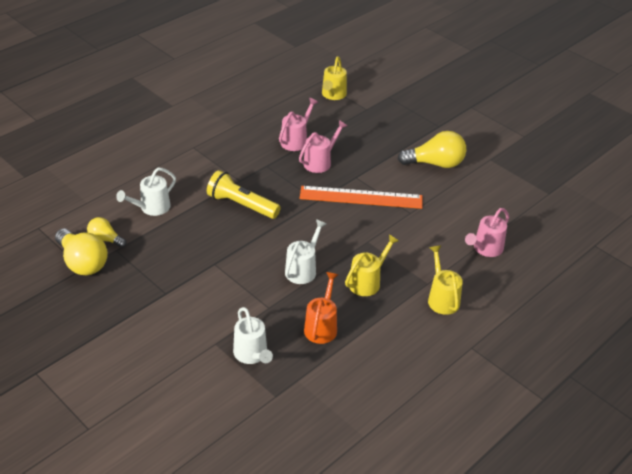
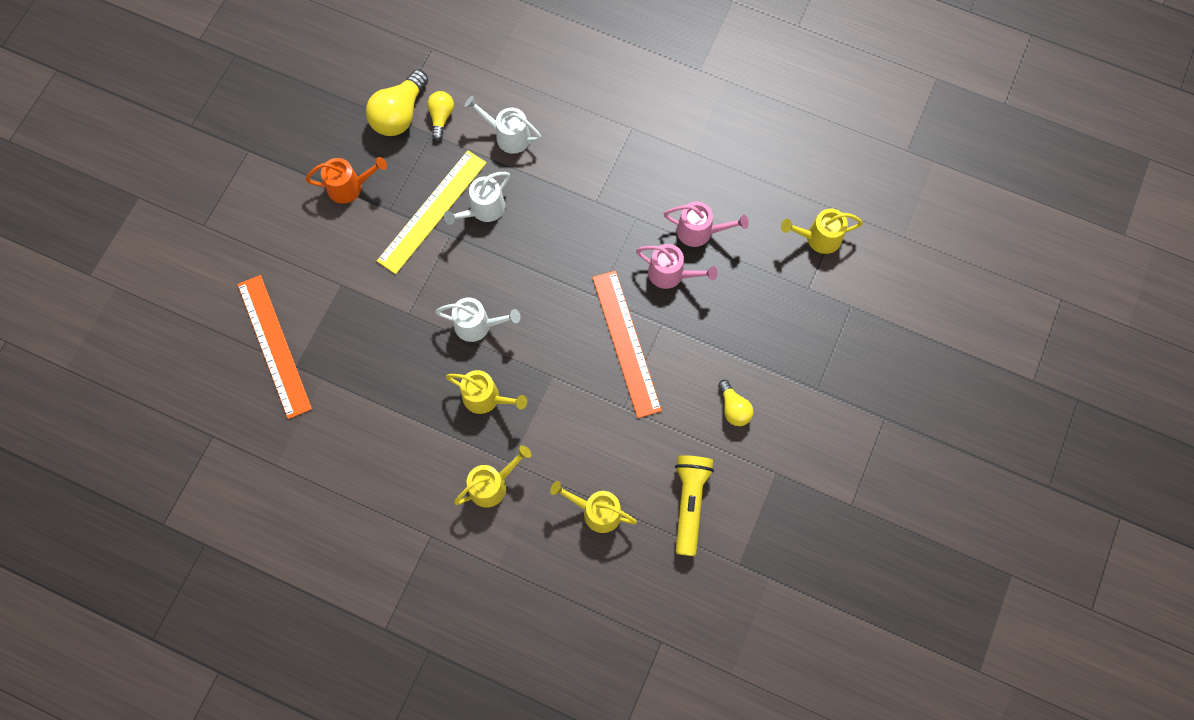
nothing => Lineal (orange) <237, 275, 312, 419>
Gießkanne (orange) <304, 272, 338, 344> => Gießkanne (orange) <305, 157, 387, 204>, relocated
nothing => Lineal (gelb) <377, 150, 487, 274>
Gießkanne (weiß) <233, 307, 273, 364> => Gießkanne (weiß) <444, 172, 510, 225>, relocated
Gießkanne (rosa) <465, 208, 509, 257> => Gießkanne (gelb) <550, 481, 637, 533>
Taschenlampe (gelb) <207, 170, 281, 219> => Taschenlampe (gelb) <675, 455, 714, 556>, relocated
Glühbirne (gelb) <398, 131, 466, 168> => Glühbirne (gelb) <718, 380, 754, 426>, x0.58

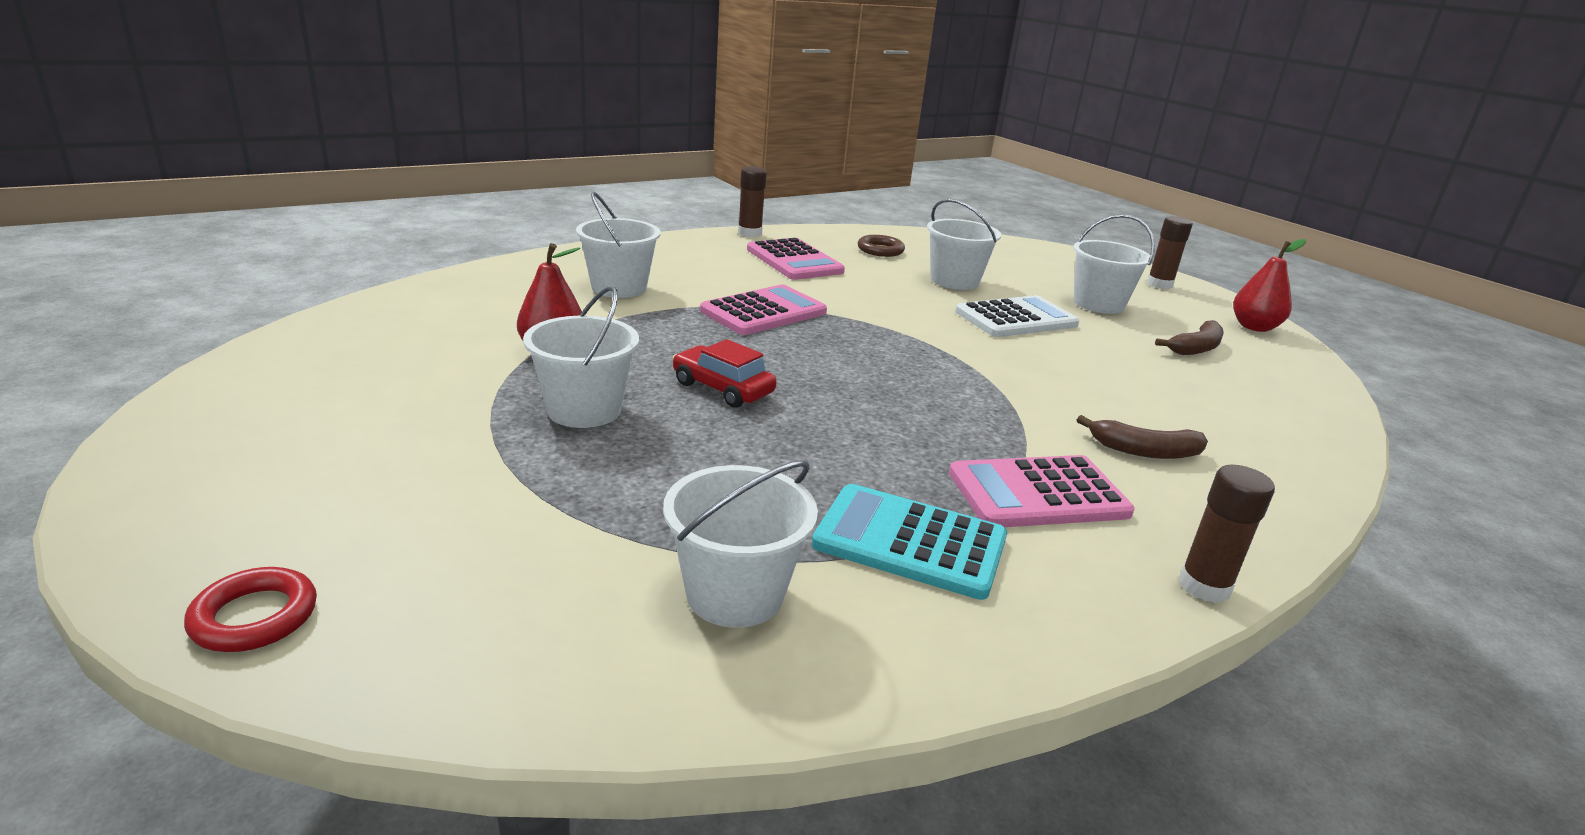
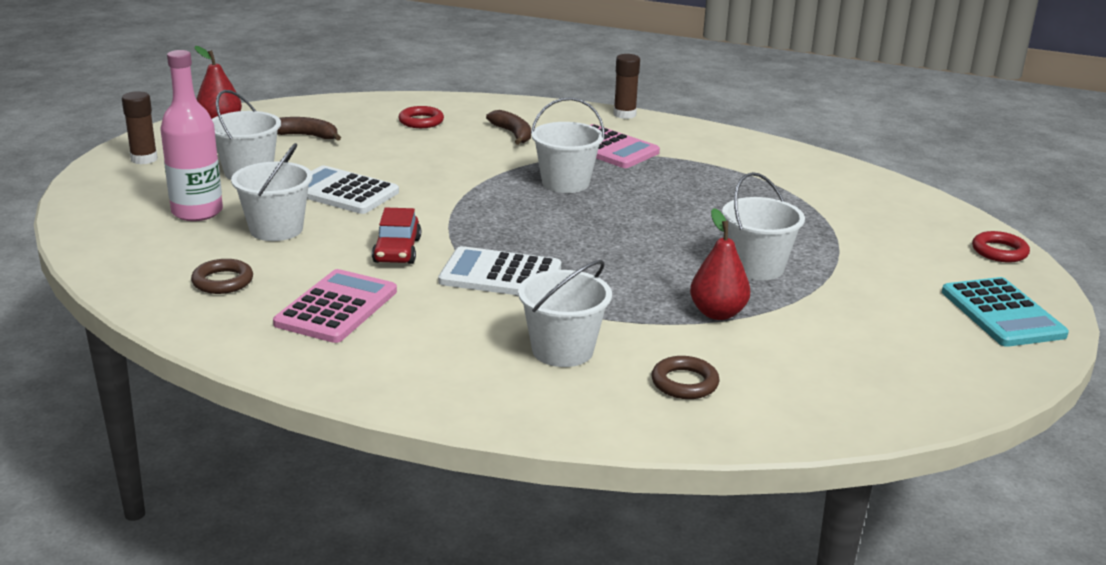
nothing => Flasche (rosa) <160, 50, 223, 221>
Auto (rot) <672, 339, 777, 408> => Auto (rot) <372, 207, 421, 264>, relocated
nothing => Ring (rot) <399, 106, 444, 128>
Taschenrechner (rosa) <700, 285, 827, 335> => Taschenrechner (weiß) <438, 246, 561, 295>
Eimer (weiß) <663, 460, 818, 628> => Eimer (weiß) <531, 97, 605, 193>, relocated
nothing => Ring (braun) <652, 356, 719, 399>
Taschenrechner (türkis) <812, 484, 1007, 600> => Taschenrechner (türkis) <942, 277, 1069, 347>, relocated
Klebestift (braun) <738, 166, 767, 237> => nothing

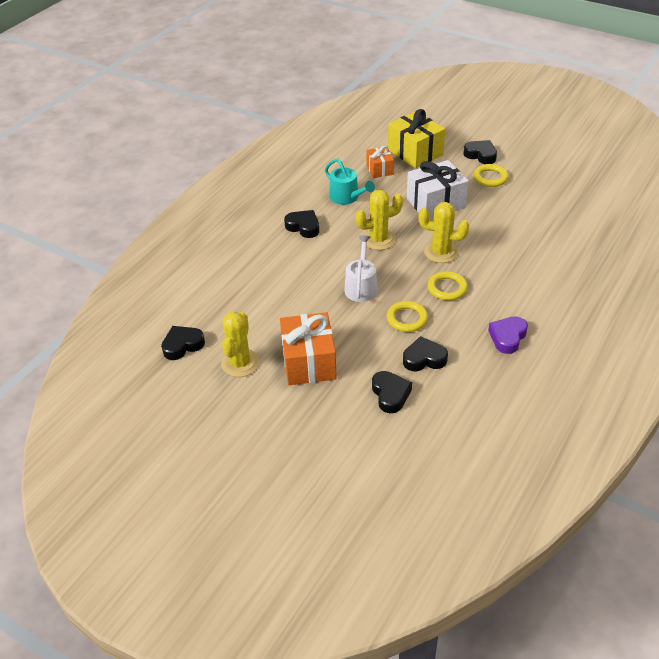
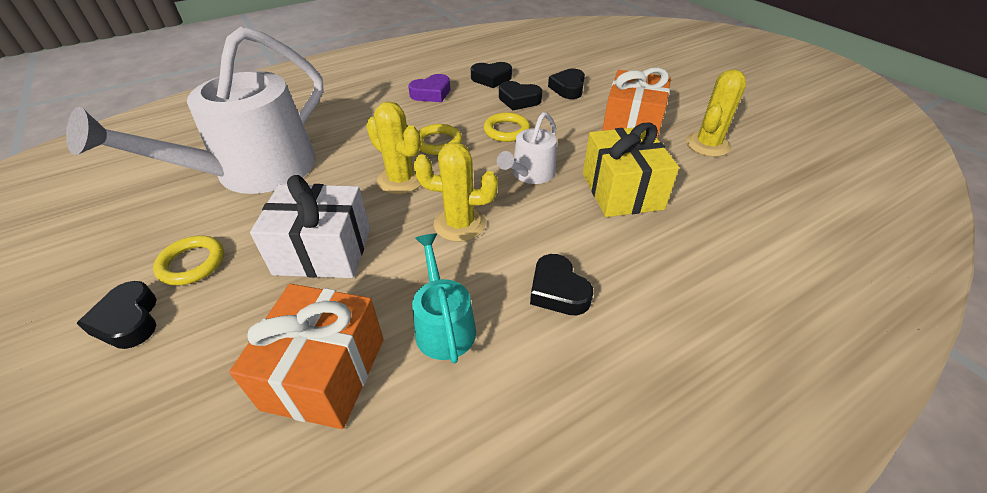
nothing => Gießkanne (weiß) <66, 26, 324, 194>
Geschenk (orange) <366, 146, 394, 178> => Geschenk (orange) <229, 284, 384, 429>, x1.77
Herz (schwarz) <161, 326, 205, 360> => Herz (schwarz) <471, 62, 512, 88>, relocated
Geschenk (gelb) <388, 109, 445, 168> => Geschenk (gelb) <583, 122, 679, 217>, relocated

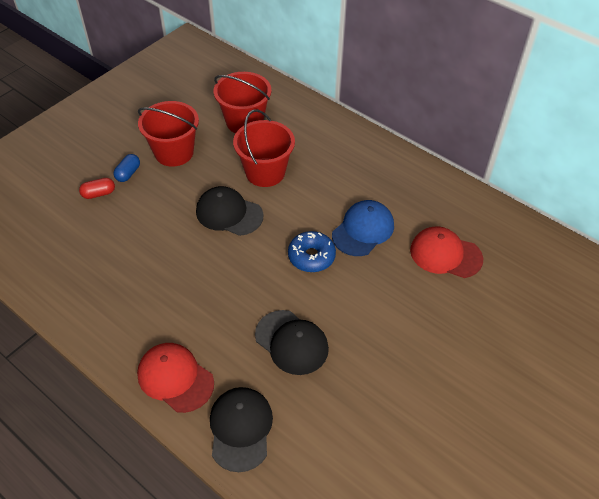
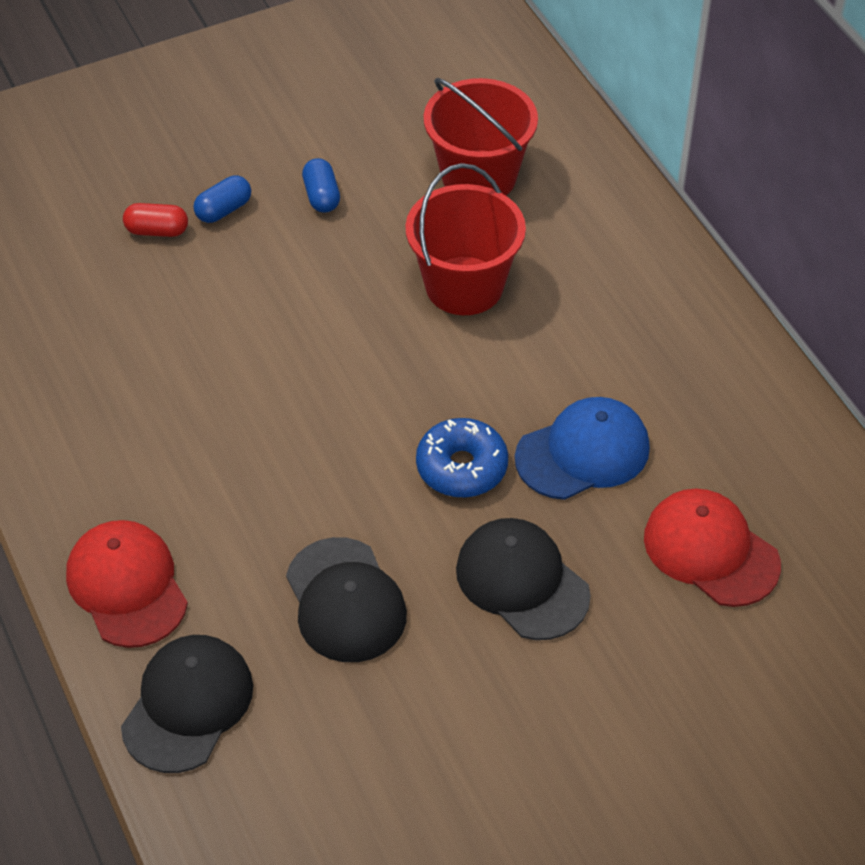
Eimer (rot) <138, 101, 199, 167> => Kapsel (blau) <302, 158, 340, 213>
Kappe (schwarz) <196, 186, 263, 236> => Kappe (schwarz) <456, 518, 591, 640>, relocated

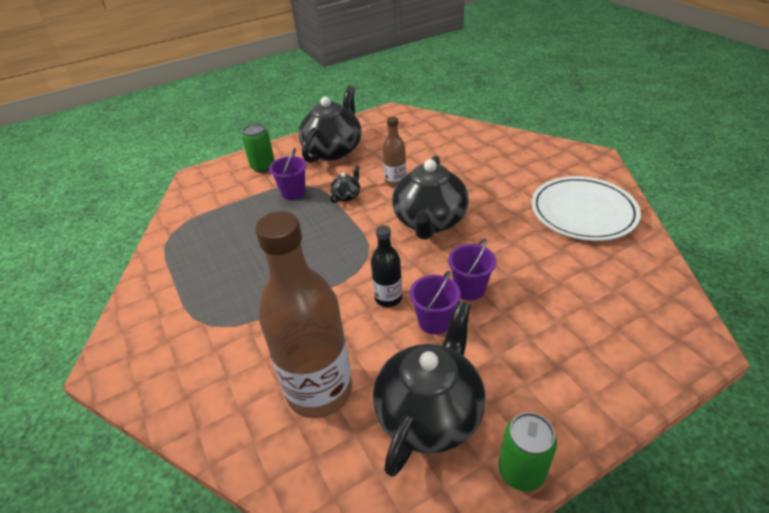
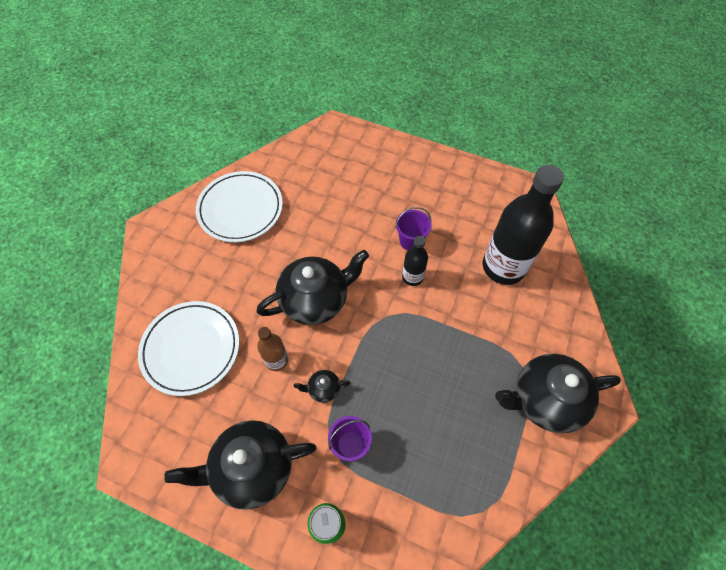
nothing => Teller (weiß) <138, 301, 239, 396>
Flasche (braun) <255, 211, 352, 418> => Flasche (schwarz) <483, 165, 564, 285>
Teekanne (schwarz) <373, 301, 485, 477> => Teekanne (schwarz) <495, 354, 621, 433>, relocated
Eimer (lila) <448, 239, 497, 300> => nothing
Dose (grün) <498, 412, 557, 491> => nothing

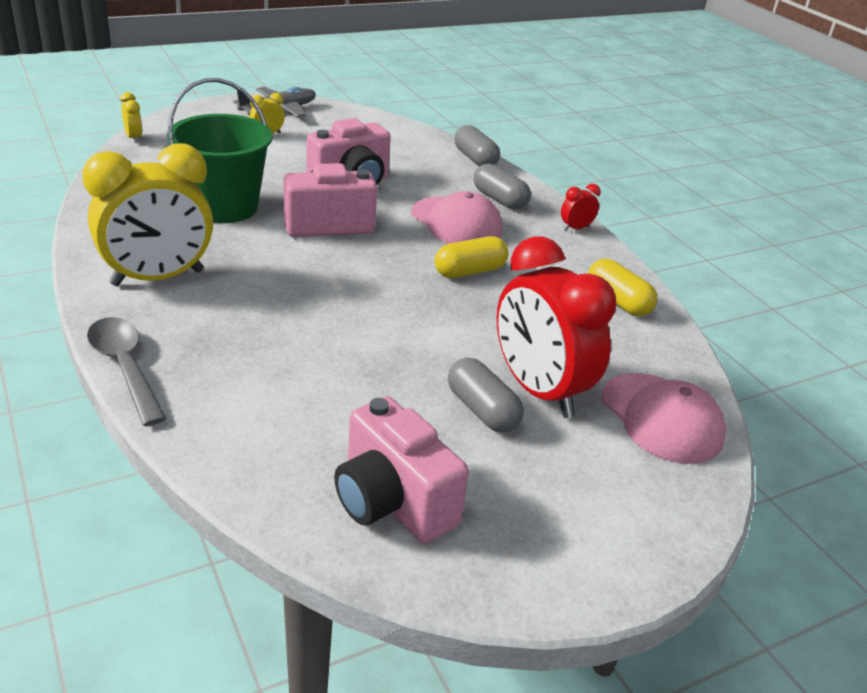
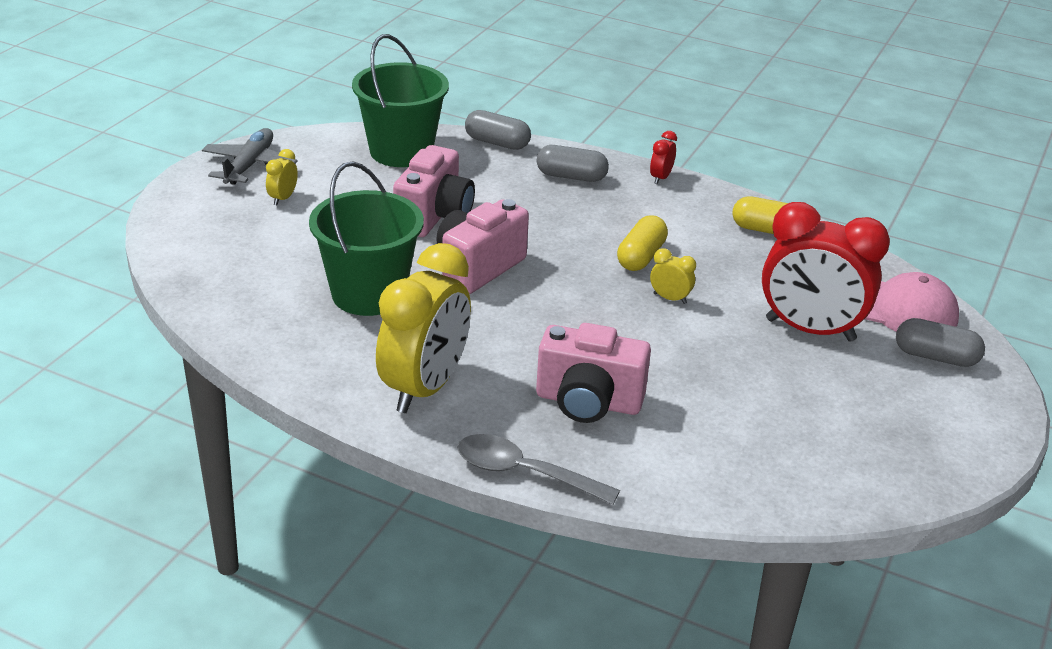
nothing => Eimer (grün) <352, 34, 449, 167>
Kamera (rosa) <334, 396, 469, 543> => Kamera (rosa) <536, 323, 651, 423>, relocated
Wecker (gelb) <120, 92, 142, 143> => Wecker (gelb) <650, 248, 696, 304>, relocated
Kapsel (grau) <448, 357, 524, 433> => Kapsel (grau) <896, 318, 985, 367>, relocated
Kappe (rosa) <411, 191, 503, 244> => nothing

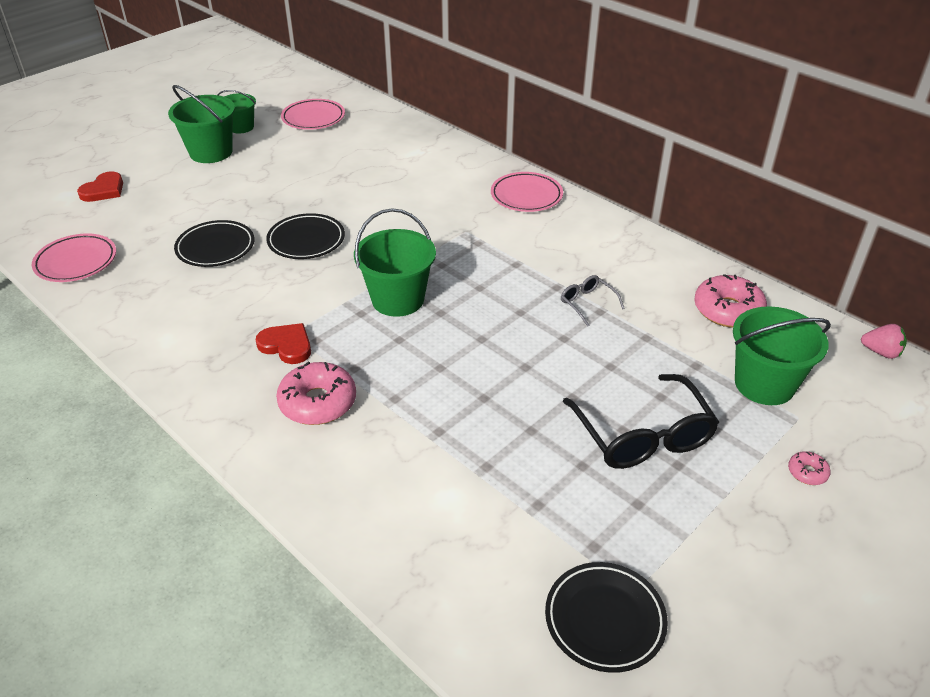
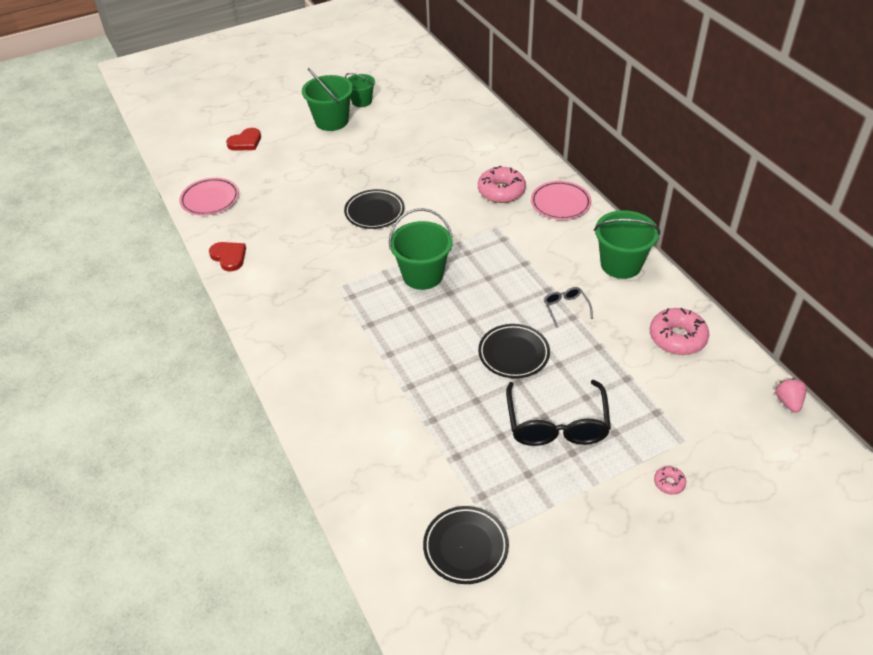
Herz (rot) <256, 323, 311, 364> => Herz (rot) <209, 242, 246, 271>, relocated
Donut (rosa) <276, 362, 356, 425> => Donut (rosa) <478, 165, 526, 203>, relocated
Teller (schwarz) <174, 220, 255, 267> => Teller (schwarz) <478, 324, 550, 378>, relocated
Eimer (grün) <733, 306, 831, 405> => Eimer (grün) <594, 210, 660, 279>, relocated
Erdbeere (rosa) <861, 324, 907, 359> => Erdbeere (rosa) <775, 378, 807, 412>, 135 degrees counterclockwise
Teller (rosa) <281, 99, 345, 130> => nothing

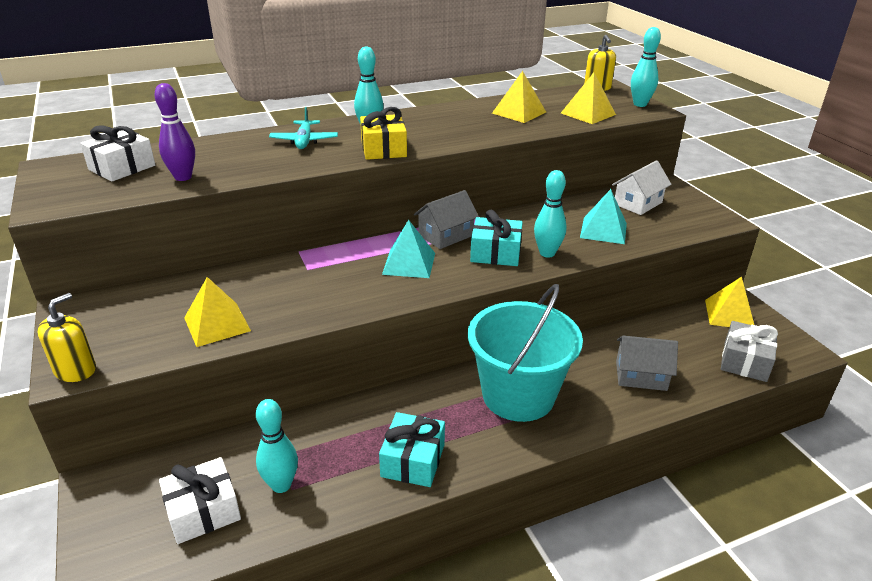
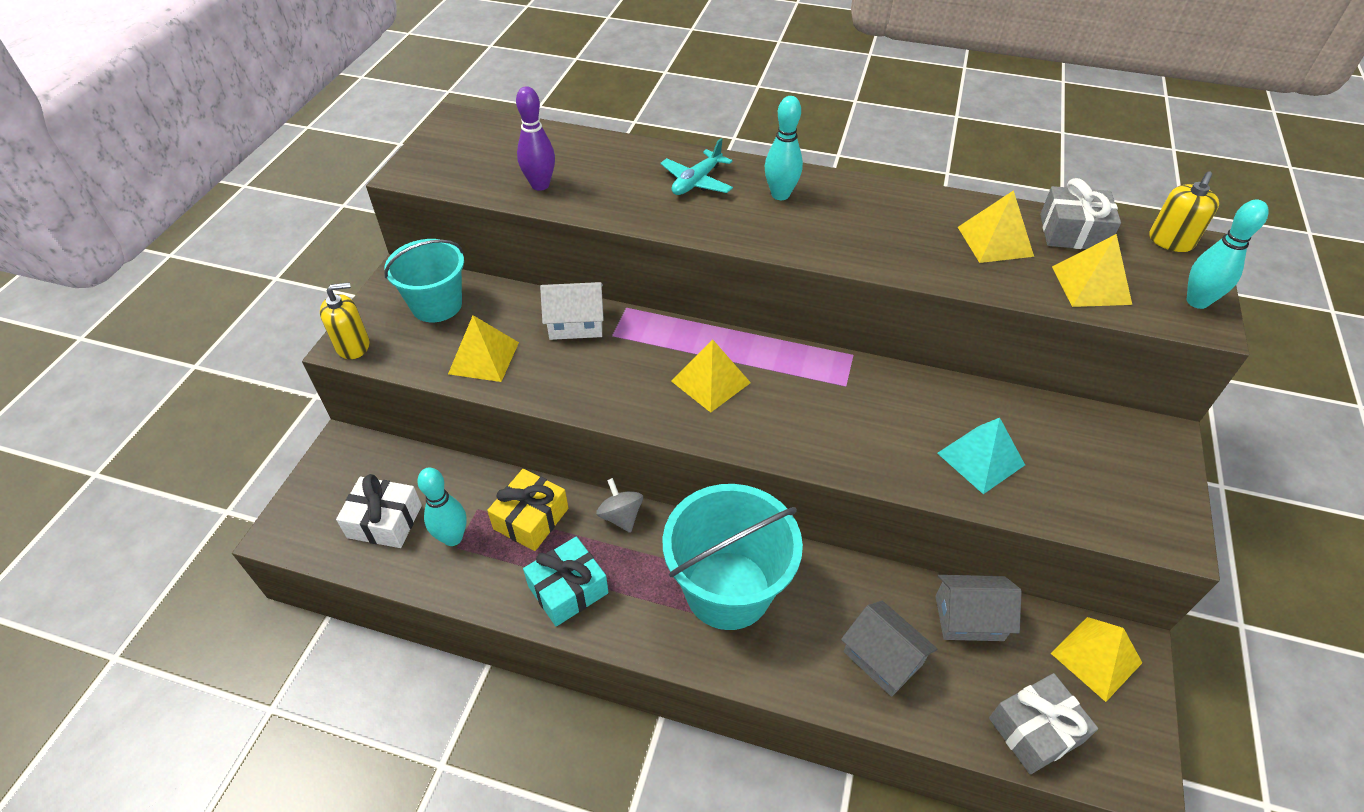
nothing => Eimer (türkis) <384, 239, 464, 322>
Geschenk (gelb) <360, 107, 407, 160> => Geschenk (gelb) <487, 469, 568, 551>, relocated
Haus (weiß) <612, 160, 672, 215> => Haus (weiß) <540, 282, 604, 340>, relocated
nothing => Kreisel (grau) <596, 478, 643, 533>
Pyramide (türkis) <382, 220, 435, 278> => Pyramide (gelb) <671, 339, 751, 413>
Haus (grau) <414, 190, 479, 249> => Haus (grau) <935, 575, 1022, 641>, relocated
nothing => Geschenk (grau) <1040, 178, 1121, 249>
Geschenk (weiß) <80, 125, 155, 181> => nothing
Geschenk (türkis) <470, 210, 523, 266> => nothing
Bowlingkegel (türkis) <534, 170, 566, 258> => nothing

